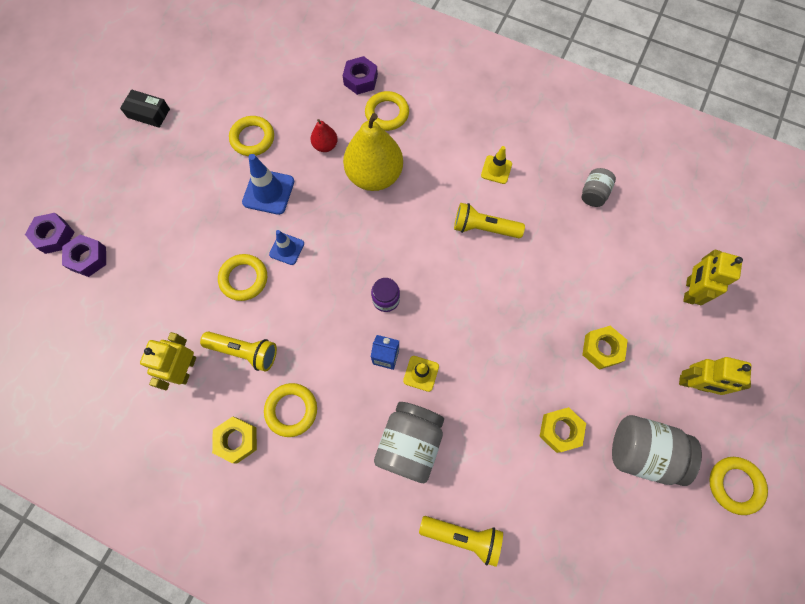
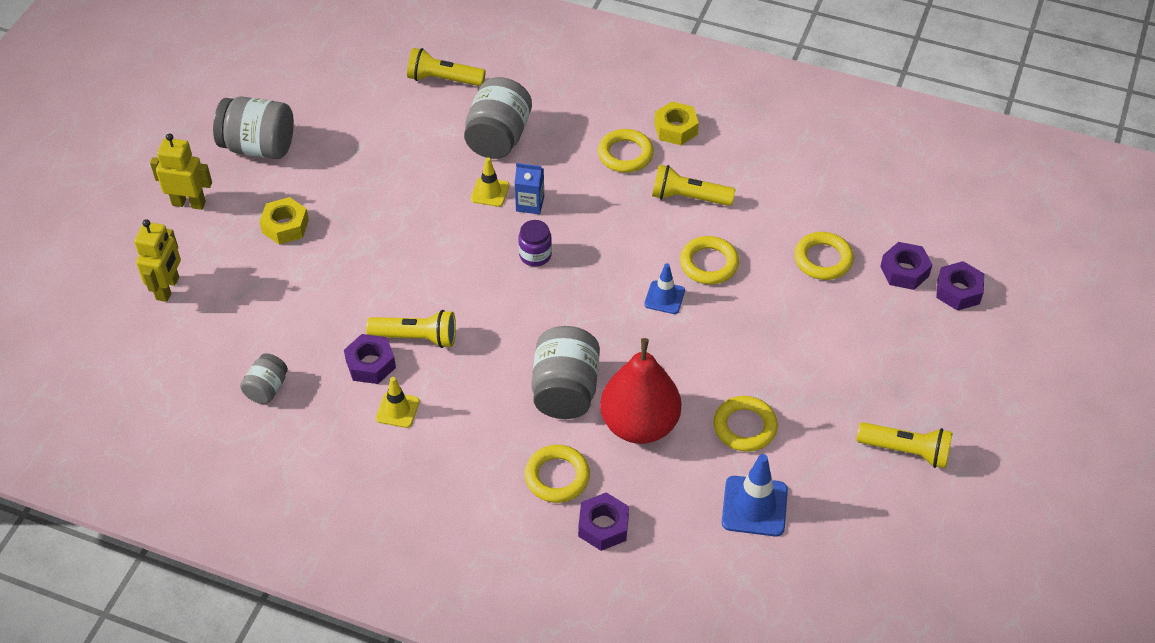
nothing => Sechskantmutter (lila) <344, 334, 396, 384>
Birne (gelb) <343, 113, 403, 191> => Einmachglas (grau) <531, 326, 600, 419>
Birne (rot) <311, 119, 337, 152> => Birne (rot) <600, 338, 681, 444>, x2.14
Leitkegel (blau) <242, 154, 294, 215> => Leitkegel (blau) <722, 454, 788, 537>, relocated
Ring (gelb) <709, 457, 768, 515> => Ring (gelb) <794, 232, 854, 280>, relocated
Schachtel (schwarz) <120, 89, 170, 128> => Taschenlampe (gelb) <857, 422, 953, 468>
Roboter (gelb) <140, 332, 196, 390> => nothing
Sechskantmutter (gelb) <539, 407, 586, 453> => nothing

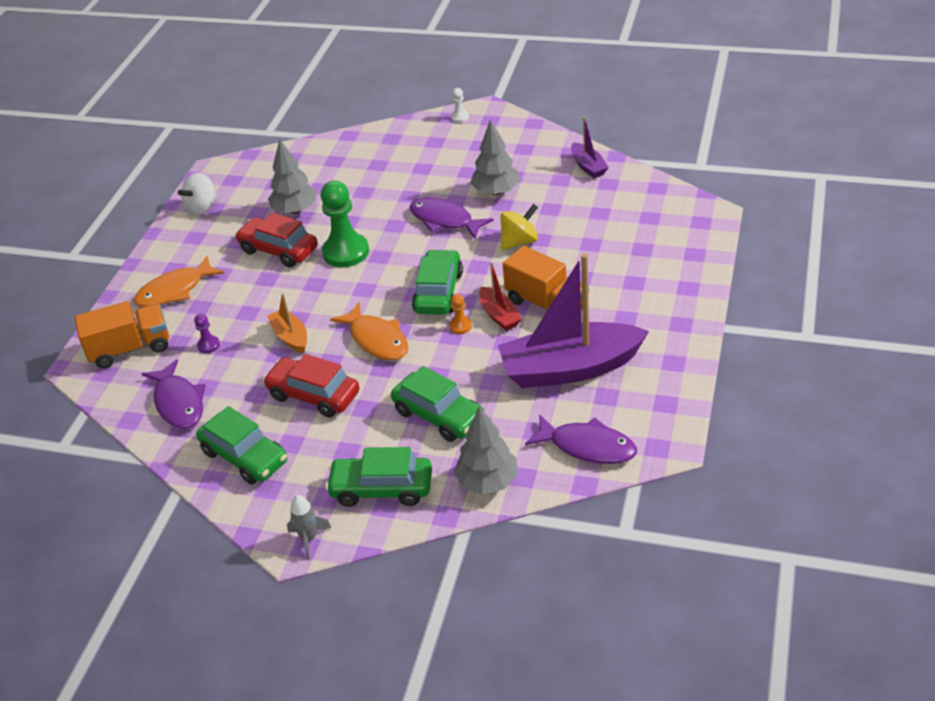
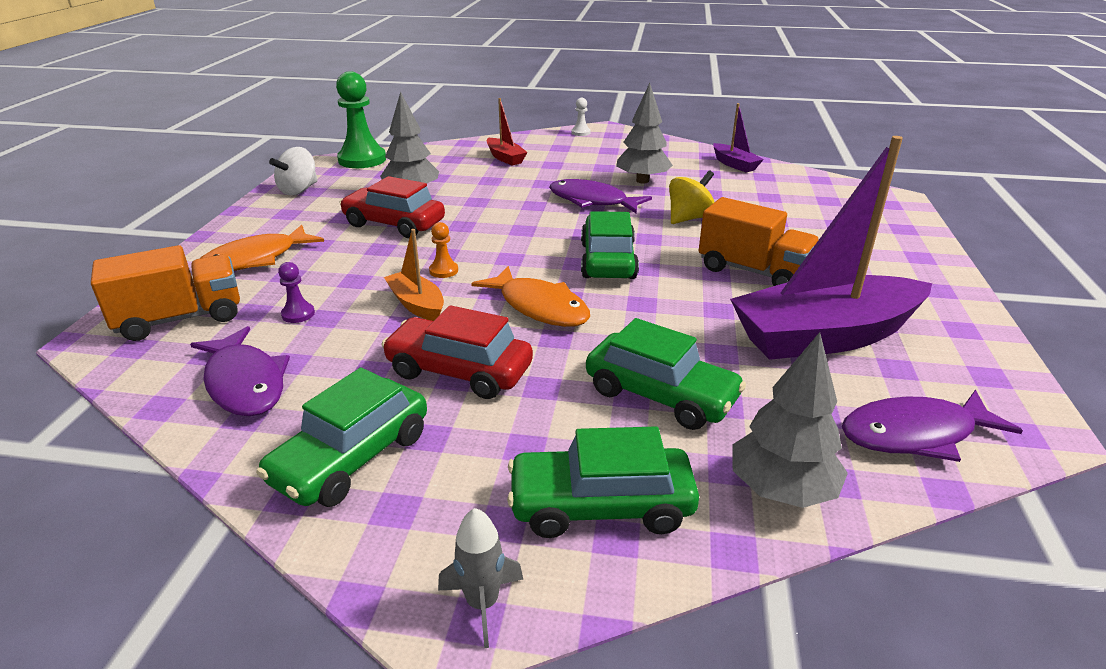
Auto (grün) <196, 406, 287, 484> => Auto (grün) <256, 367, 427, 507>, 90 degrees clockwise
Bauer (grün) <321, 181, 369, 267> => Bauer (grün) <336, 71, 386, 168>, relocated
Bauer (orange) <449, 294, 472, 334> => Bauer (orange) <429, 222, 458, 278>, relocated
Boot (rot) <479, 263, 522, 331> => Boot (rot) <487, 98, 527, 166>, relocated
Fisch (lila) <525, 414, 637, 464> => Fisch (lila) <842, 390, 1023, 462>, 150 degrees clockwise

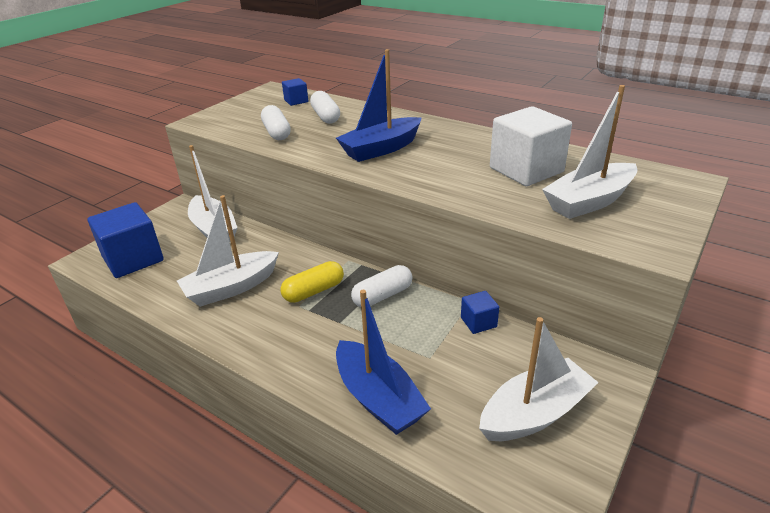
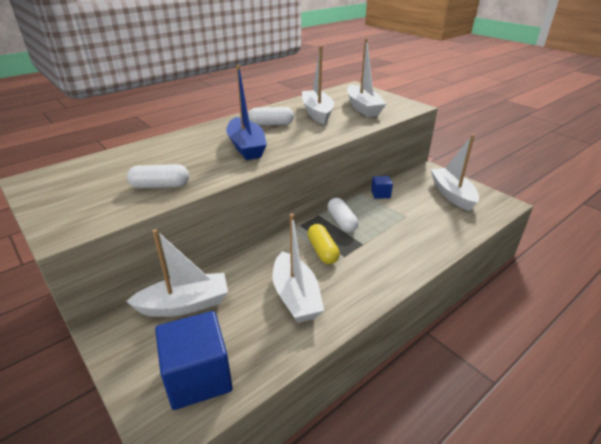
Kapsel (weiß) <310, 91, 340, 124> => Kapsel (weiß) <248, 107, 294, 125>, relocated
Kubus (weiß) <490, 106, 572, 186> => Boot (weiß) <302, 46, 334, 125>
Kubus (blau) <282, 78, 308, 106> => nothing
Boot (blau) <336, 290, 431, 435> => nothing

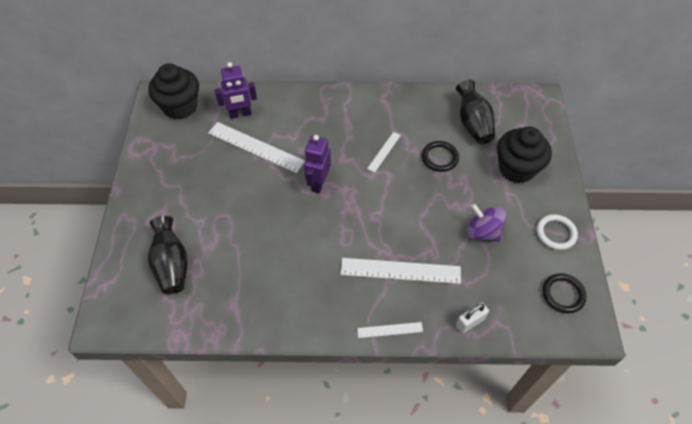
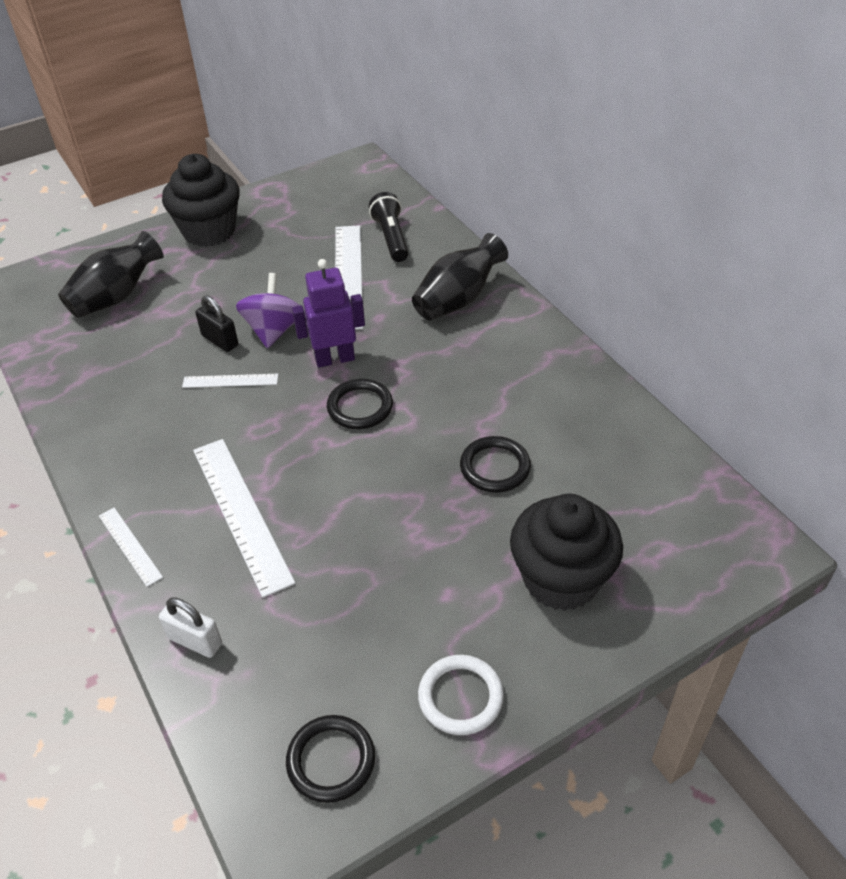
Muffin (schwarz) <148, 64, 199, 120> => Muffin (schwarz) <162, 154, 240, 247>, relocated
Lineal (weiß) <367, 132, 401, 173> => Lineal (weiß) <182, 374, 278, 388>, relocated
nothing => Vorhängeschloss (schwarz) <195, 295, 238, 352>
Kreisel (lila) <467, 203, 506, 242> => Kreisel (lila) <236, 273, 300, 348>, relocated
nothing => Ring (schwarz) <327, 379, 393, 429>
Roboter (lila) <215, 62, 257, 119> => Taschenlampe (schwarz) <369, 192, 409, 262>
Vase (schwarz) <456, 80, 495, 144> => Vase (schwarz) <412, 233, 508, 320>, relocated

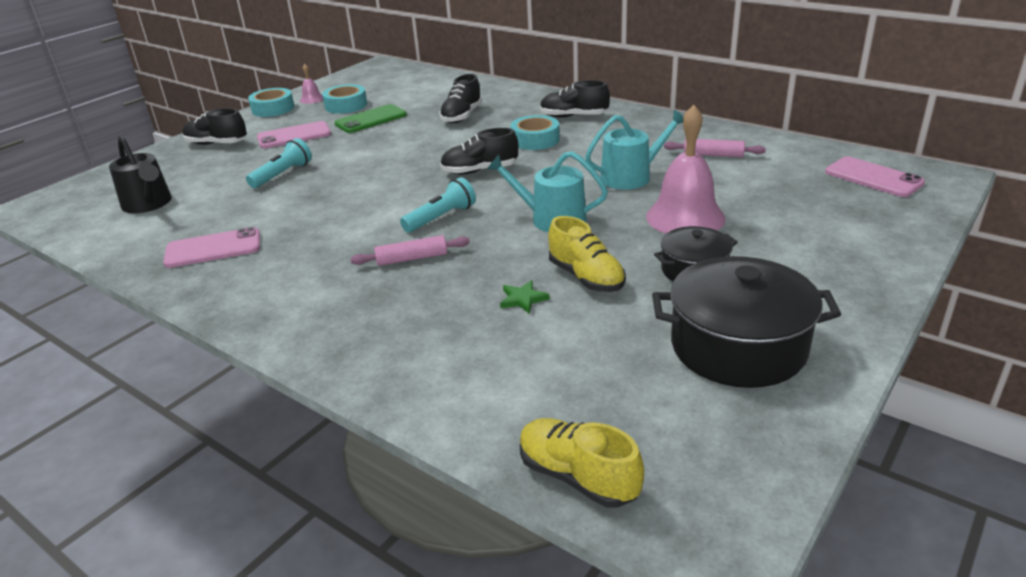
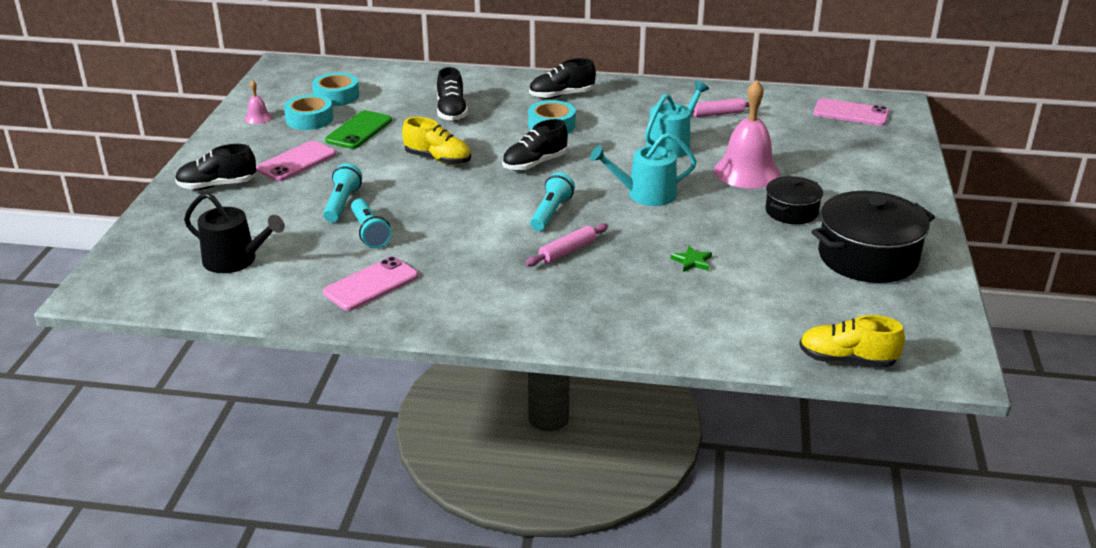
Klebeband (türkis) <248, 88, 294, 117> => Klebeband (türkis) <312, 73, 359, 106>, relocated
nothing => Taschenlampe (türkis) <351, 199, 392, 248>
Schuh (gelb) <548, 216, 626, 292> => Schuh (gelb) <402, 117, 471, 165>, relocated

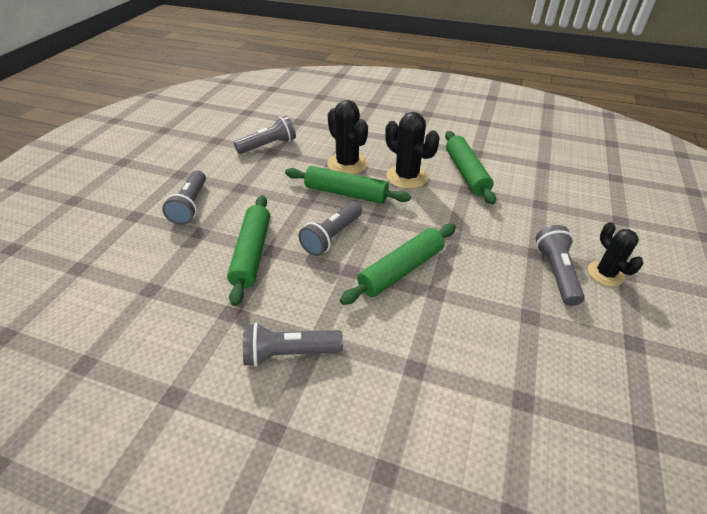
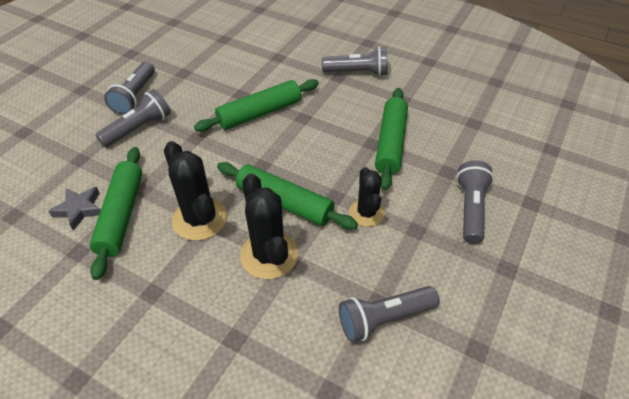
nothing => Stern (grau) <48, 187, 101, 231>
Taschenlampe (grau) <298, 202, 362, 256> => Taschenlampe (grau) <95, 89, 171, 147>, relocated
Kaktus (schwarz) <588, 222, 643, 287> => Kaktus (schwarz) <349, 167, 385, 227>, relocated

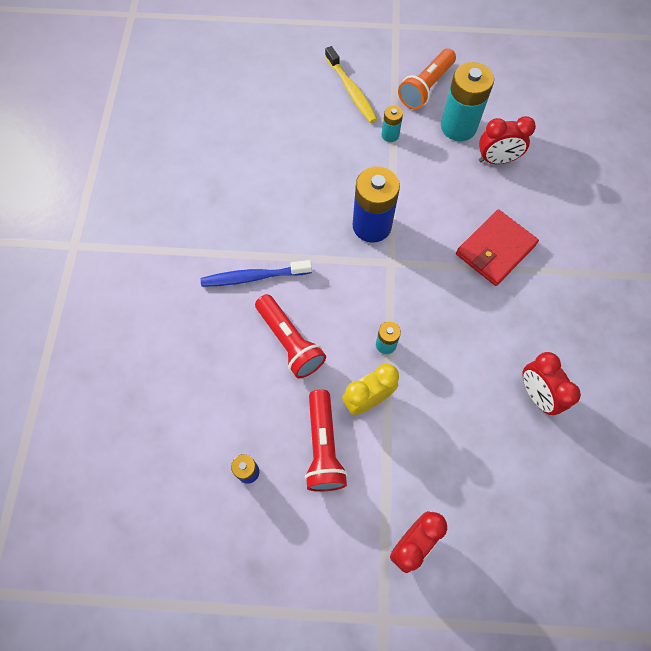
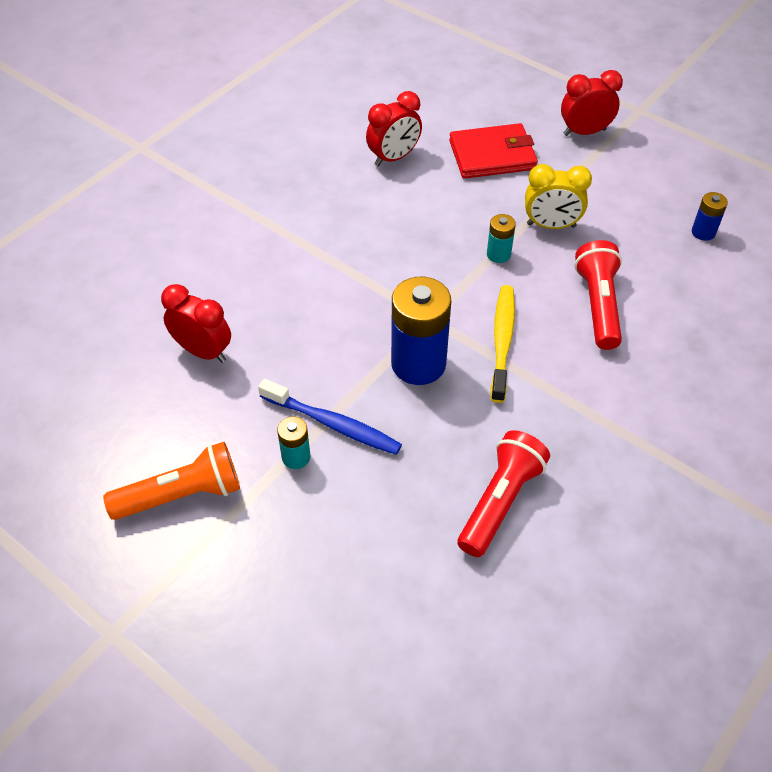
Zahnbürste (blau) <201, 260, 312, 287> => Zahnbürste (blau) <258, 379, 402, 455>, relocated
Wecker (rot) <523, 352, 581, 415> => Wecker (rot) <366, 91, 422, 166>, 45 degrees clockwise
Geldbörse (rot) <456, 210, 539, 286> => Geldbörse (rot) <449, 123, 538, 179>, relocated
Taschenlampe (rot) <305, 389, 347, 492> => Taschenlampe (rot) <457, 430, 550, 557>, relocated
Zahnbürste (gelb) <325, 46, 377, 123> => Zahnbürste (gelb) <491, 285, 515, 403>, relocated
Batterie (türkis) <441, 62, 494, 141> => nothing

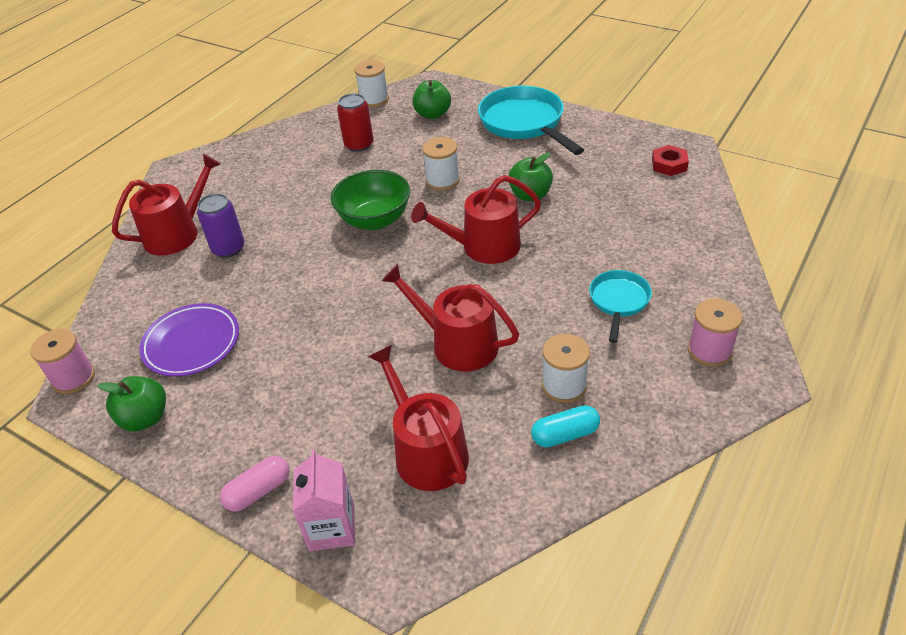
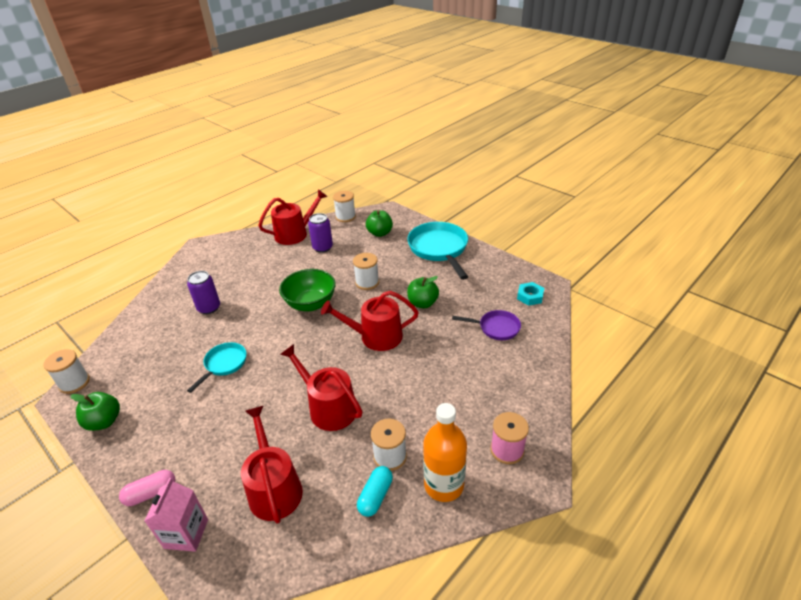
Garnrolle (rosa) <30, 329, 95, 394> => Garnrolle (weiß) <43, 349, 90, 394>
Pfanne (türkis) <589, 270, 652, 343> => Pfanne (türkis) <187, 342, 246, 393>, relocated
Gießkanne (rot) <112, 154, 221, 256> => Gießkanne (rot) <258, 189, 327, 245>, relocated
Dose (rot) <337, 93, 373, 152> => Dose (lila) <308, 213, 333, 253>
Kapsel (türkis) <531, 405, 600, 448> => Kapsel (türkis) <357, 466, 393, 517>, 60 degrees counterclockwise
nothing => Flasche (orange) <423, 403, 467, 502>
nothing => Pfanne (lila) <452, 310, 521, 340>
Sechskantmutter (rot) <652, 145, 689, 176> => Sechskantmutter (türkis) <517, 282, 544, 306>
Teller (lila) <139, 303, 239, 377> => nothing

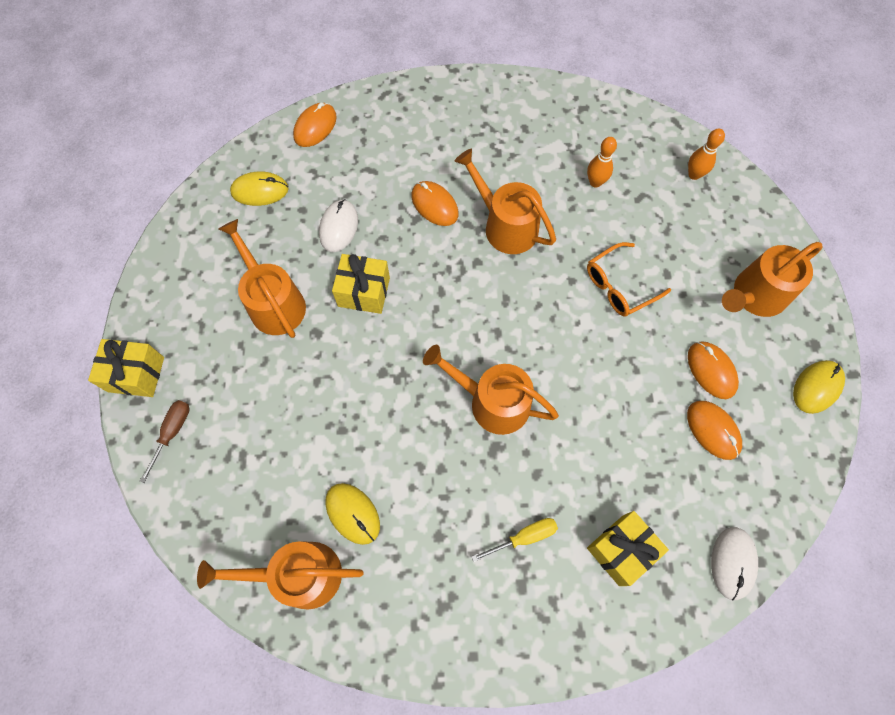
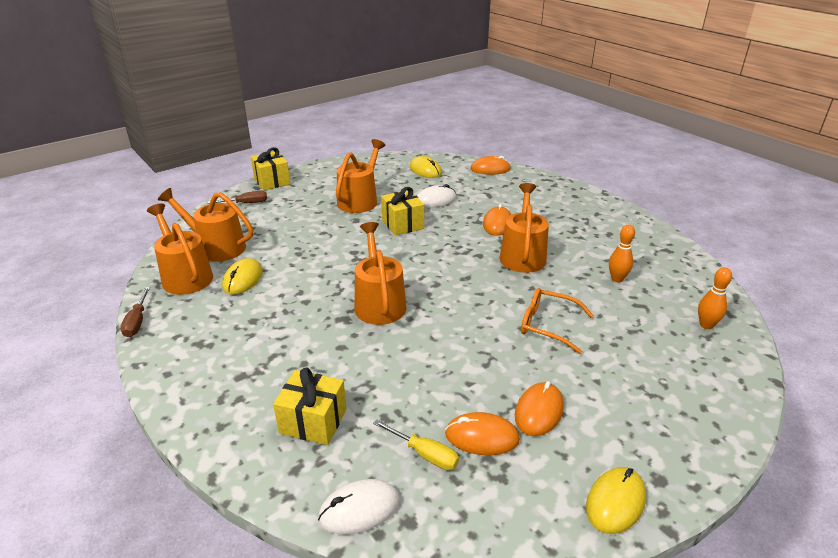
nothing => Schraubenzieher (braun) <120, 287, 150, 337>
Gießkanne (orange) <722, 242, 822, 317> => Gießkanne (orange) <158, 188, 253, 262>, relocated
Schraubenzieher (gelb) <471, 518, 558, 562> => Schraubenzieher (gelb) <373, 419, 459, 470>, relocated
Computermaus (orange) <687, 401, 742, 460> => Computermaus (orange) <445, 412, 520, 455>, 75 degrees clockwise
Computermaus (gelb) <793, 360, 845, 414> => Computermaus (gelb) <586, 467, 646, 534>, 60 degrees counterclockwise

